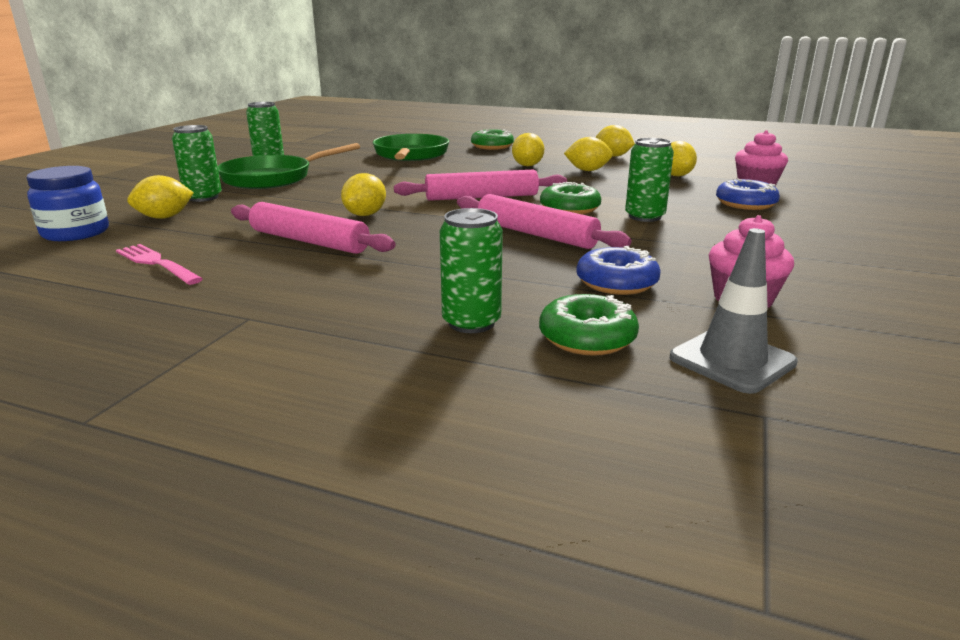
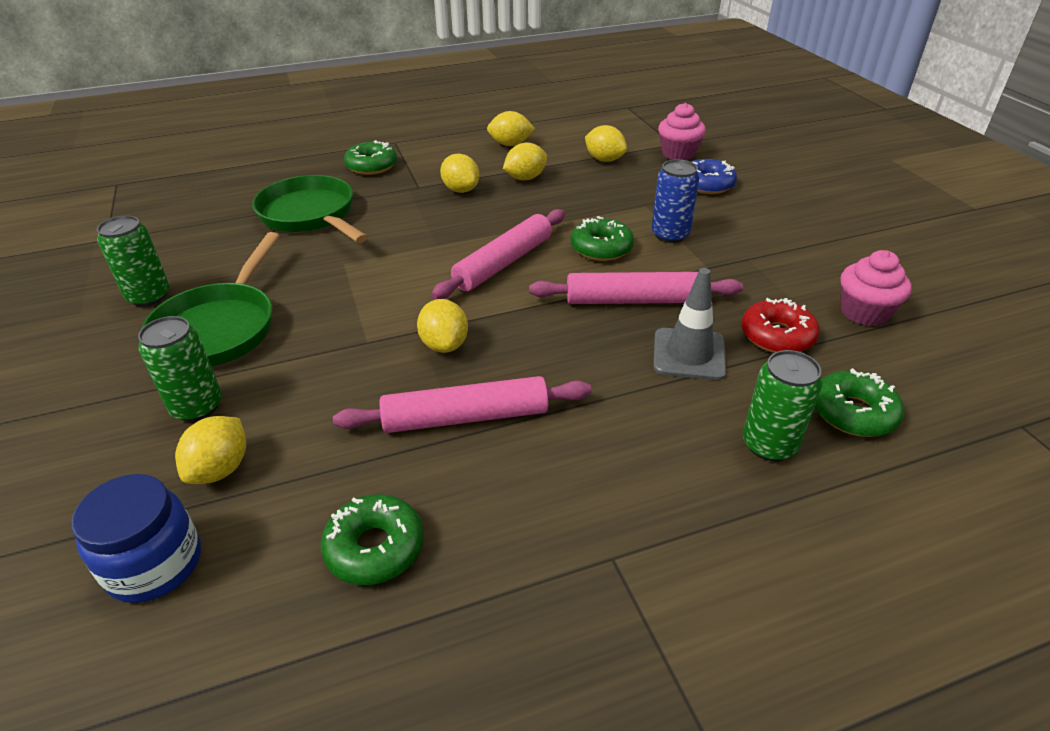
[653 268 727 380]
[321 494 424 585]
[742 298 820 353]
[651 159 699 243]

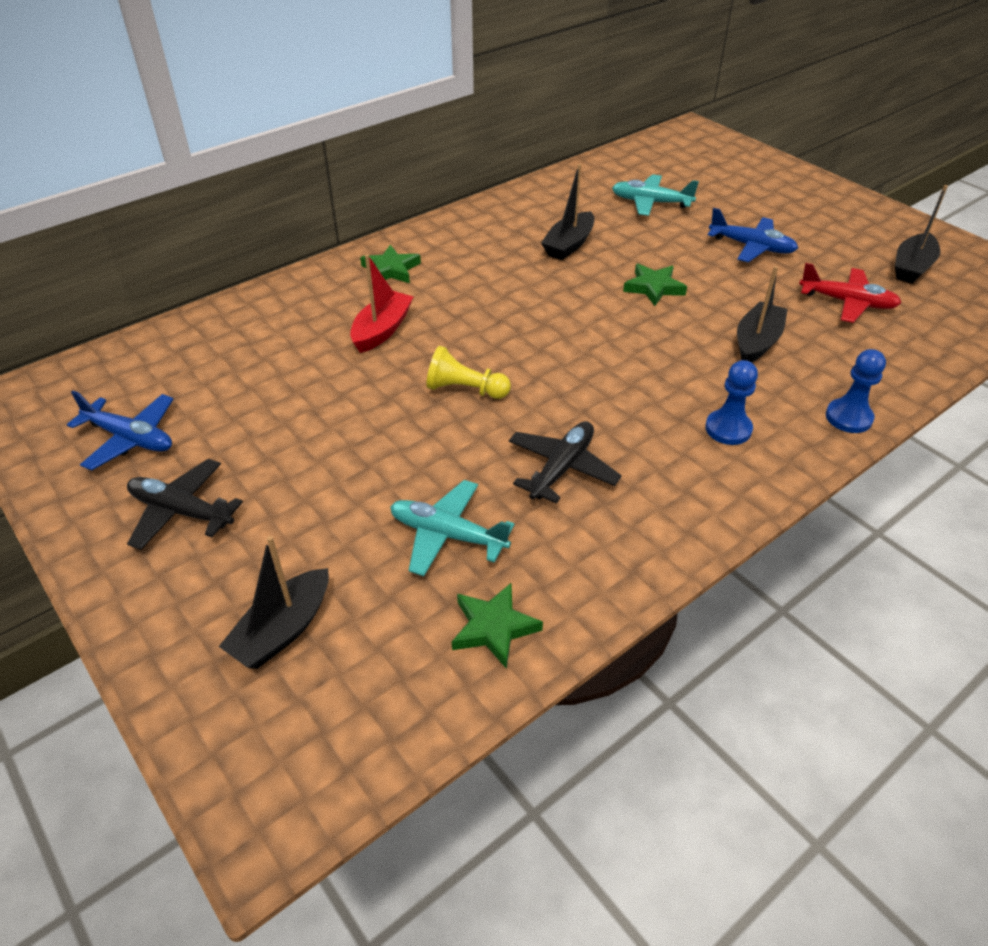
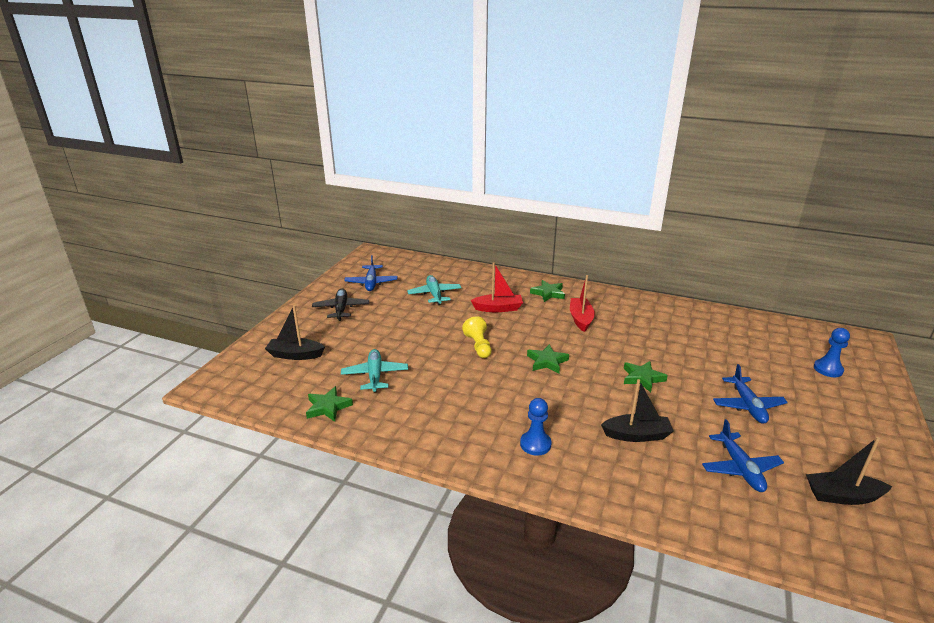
[509 421 622 504] (first image)
[541 164 594 260] (first image)
[527 344 569 373]
[570 275 595 332]
[407 275 462 305]
[814 328 850 377]
[702 419 784 492]

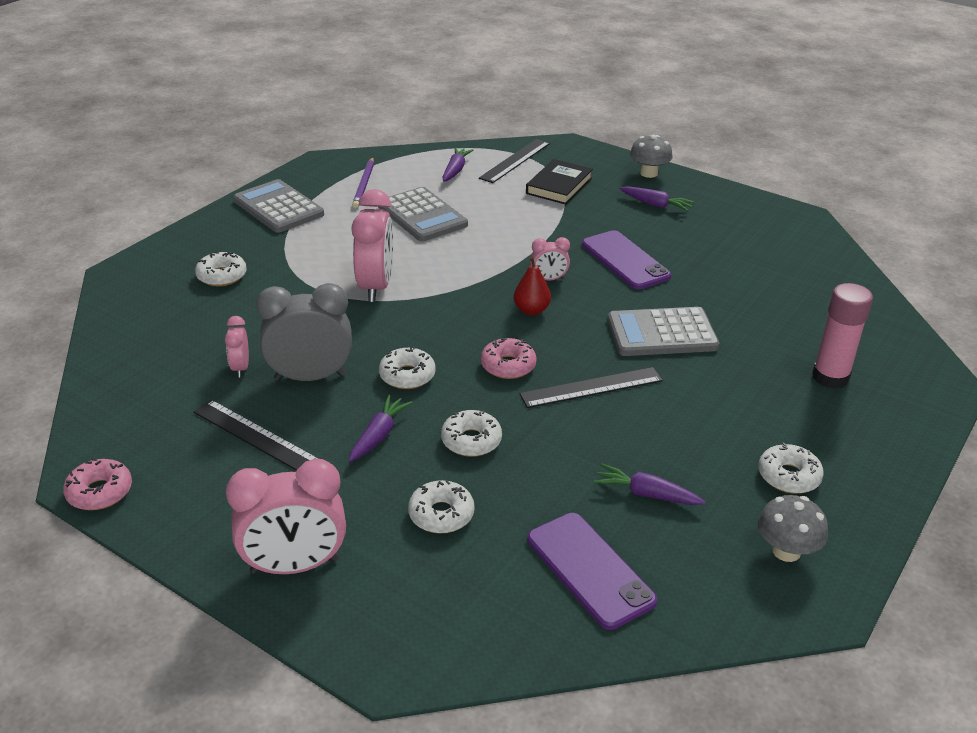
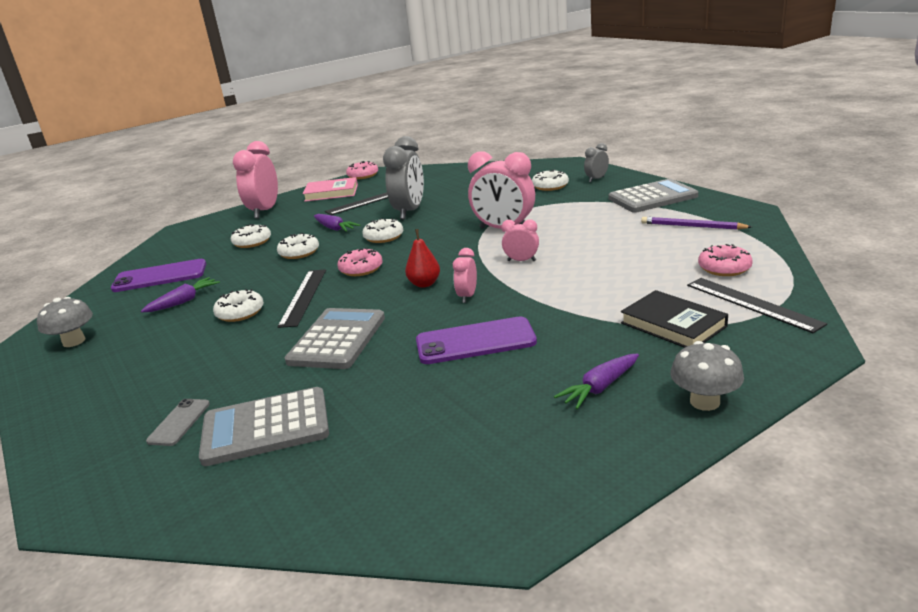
[303 177 358 202]
[584 143 609 182]
[501 219 539 261]
[199 387 329 466]
[213 289 264 322]
[698 244 753 276]
[146 399 210 446]

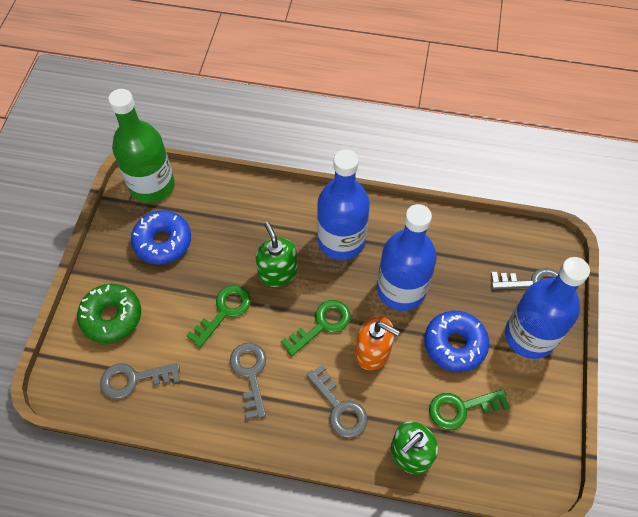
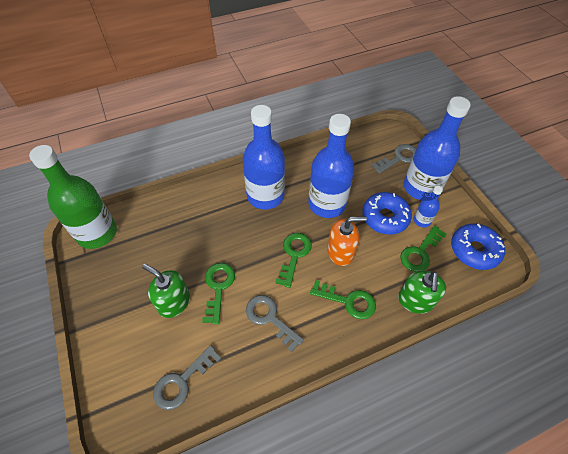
[77 284 141 343] (first image)
[413 185 443 227]
[451 223 505 270]
[142 264 190 318]
[310 280 376 319]

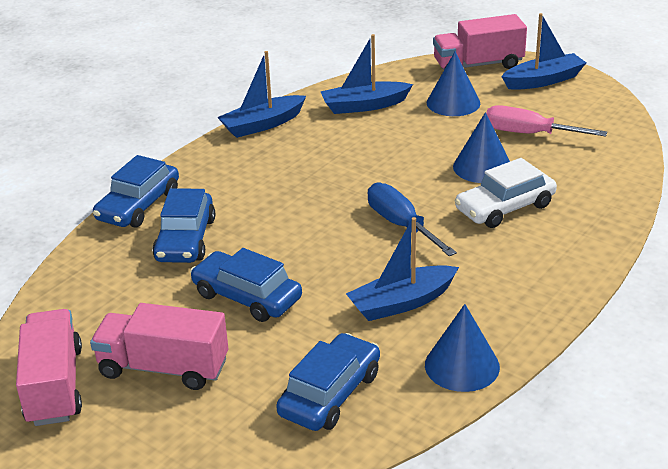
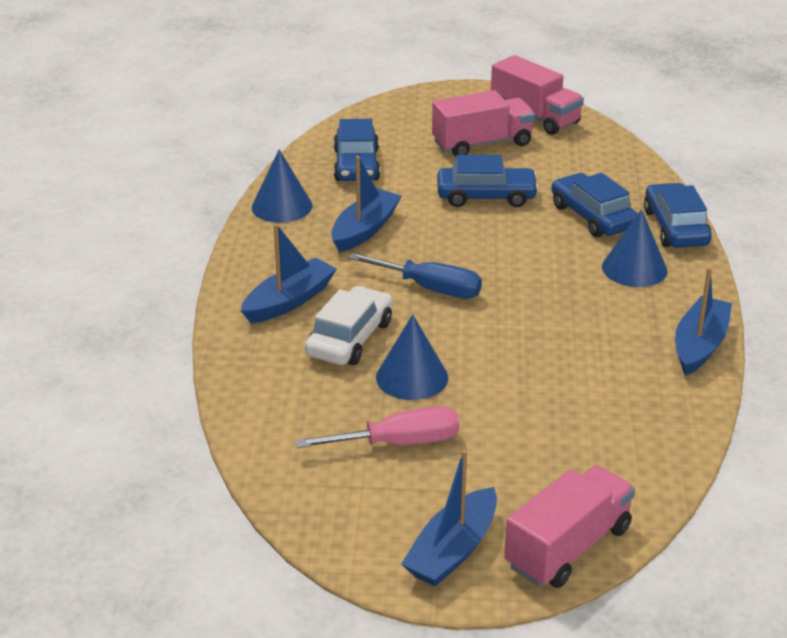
[241 224 337 323]
[602 209 668 287]

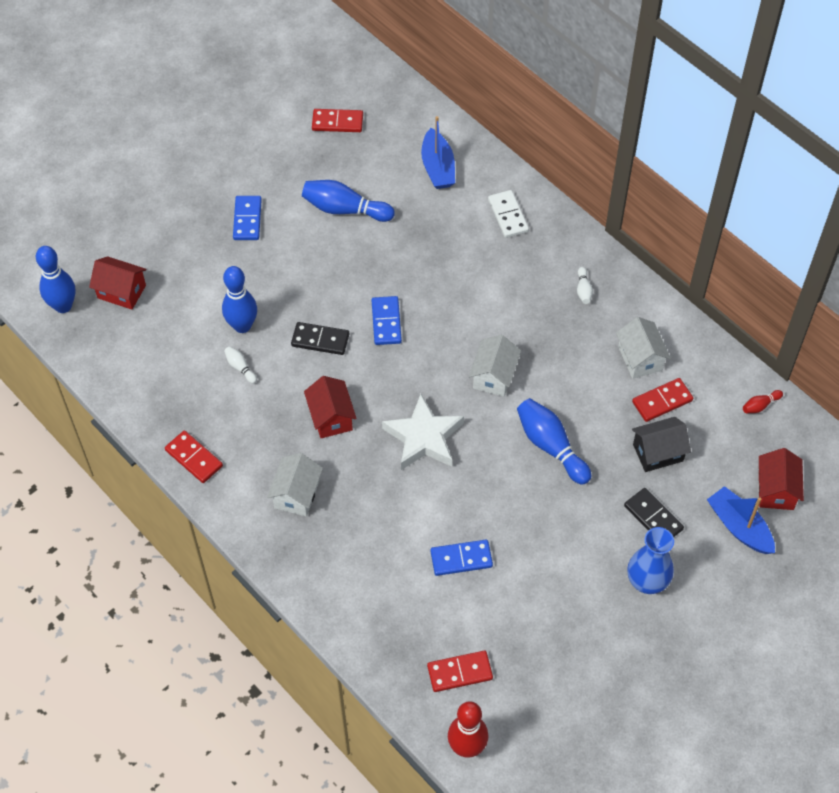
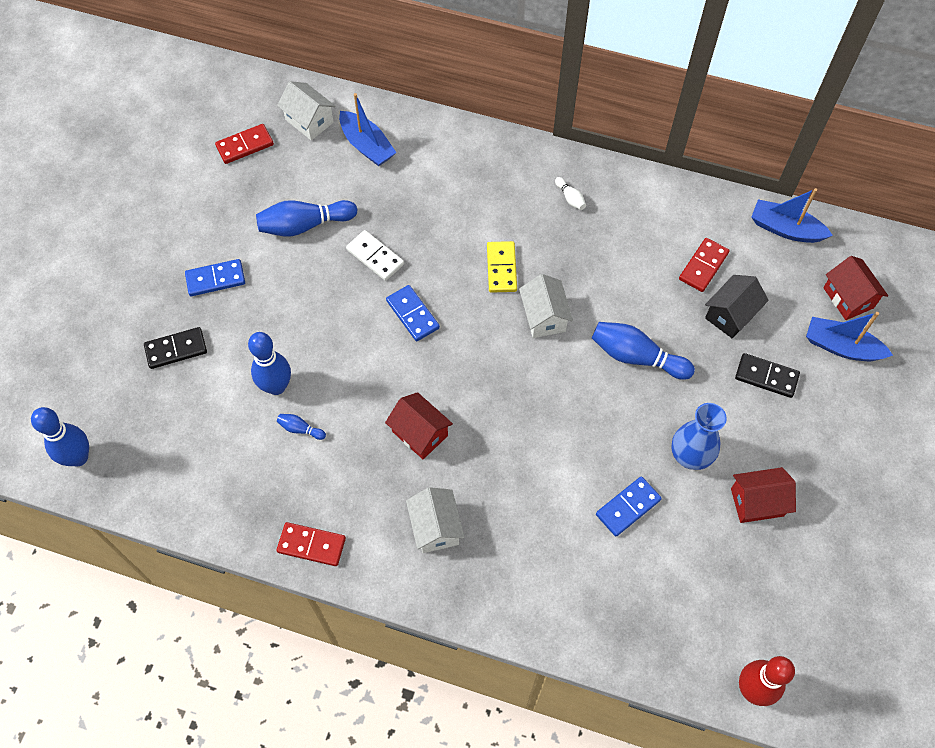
[382 394 464 470] (first image)
[427 651 493 692] (first image)
[487 241 517 293]
[731 467 796 523]
[144 327 207 369]
[346 230 404 281]
[277 81 336 141]
[671 403 727 470]
[751 188 833 243]
[277 414 326 440]
[185 259 245 296]

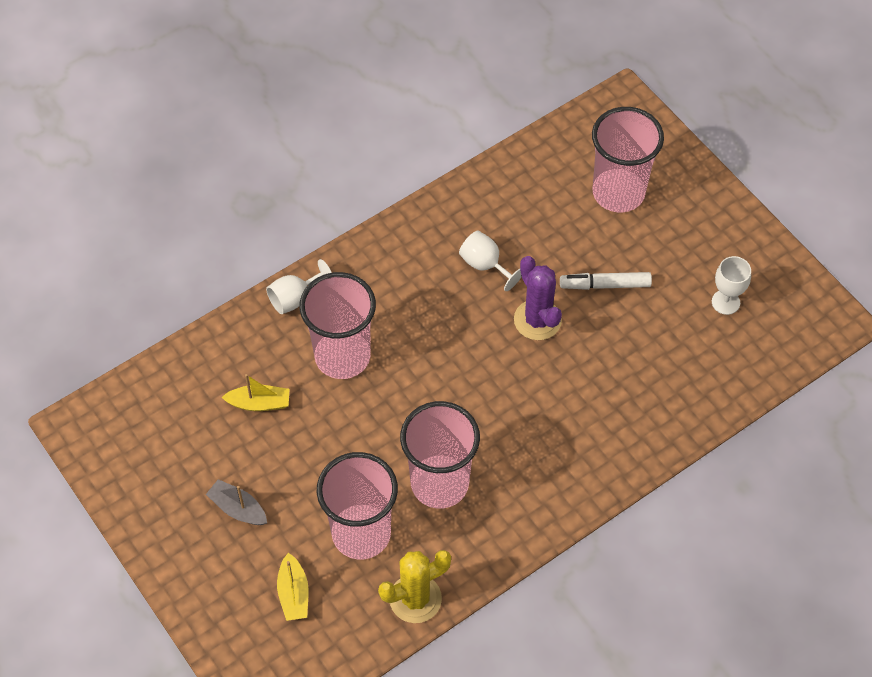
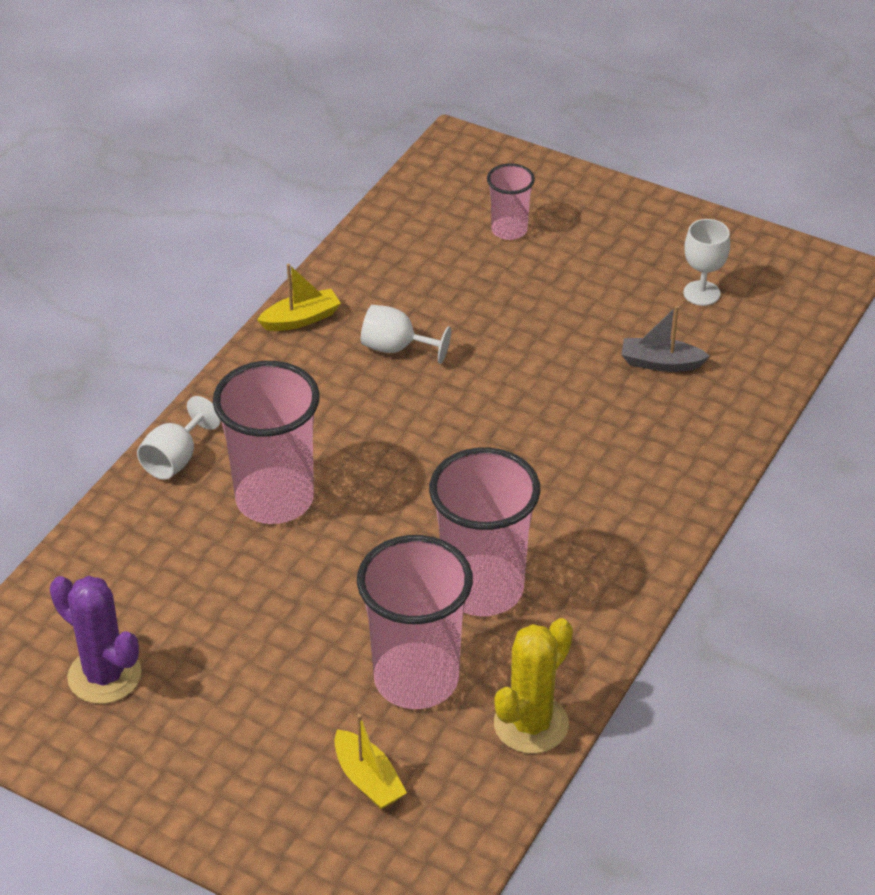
[560 272 652 290] (first image)
[622 306 710 372]
[257 264 341 331]
[50 576 142 704]
[487 163 535 240]

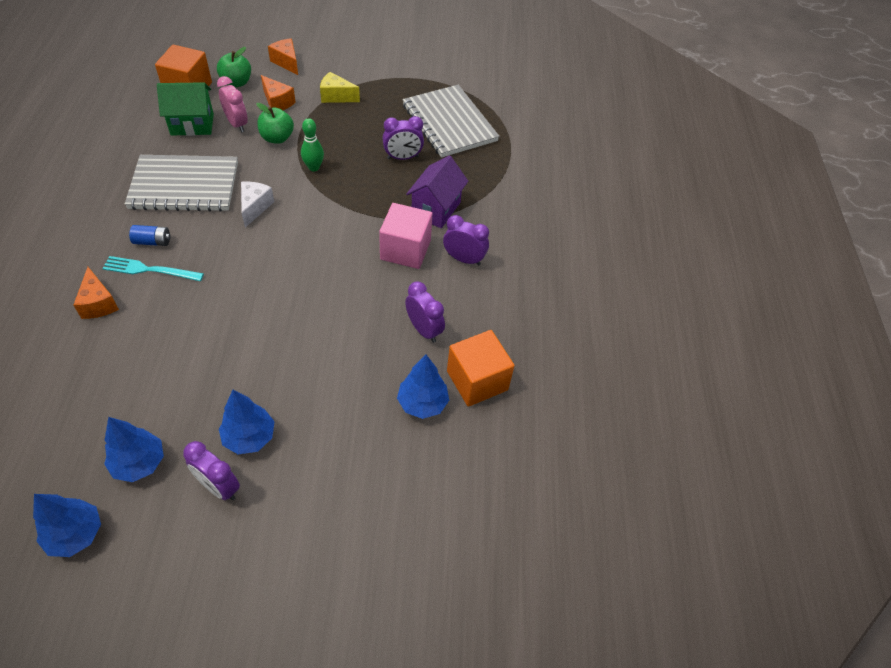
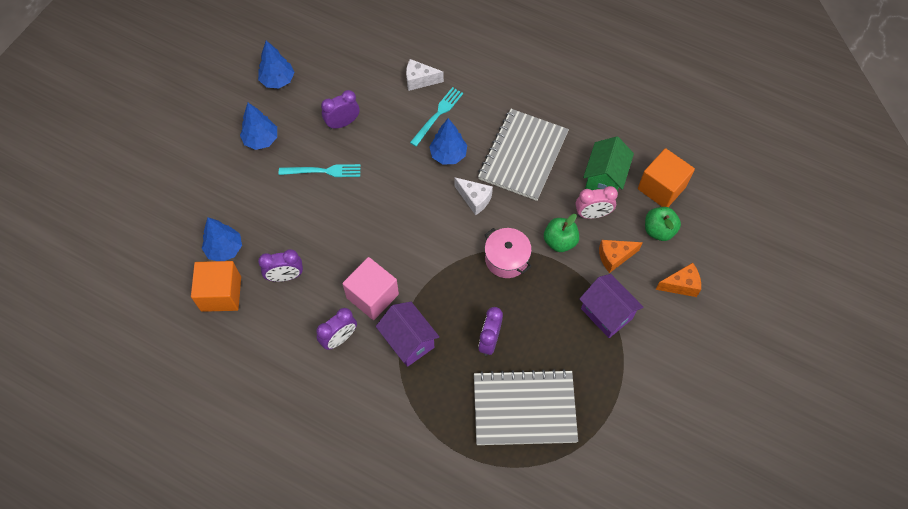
[129 225 171 246] (first image)
[279 164 361 177]
[429 118 467 165]
[321 90 360 129]
[485 228 532 278]
[579 274 643 338]
[406 59 444 91]

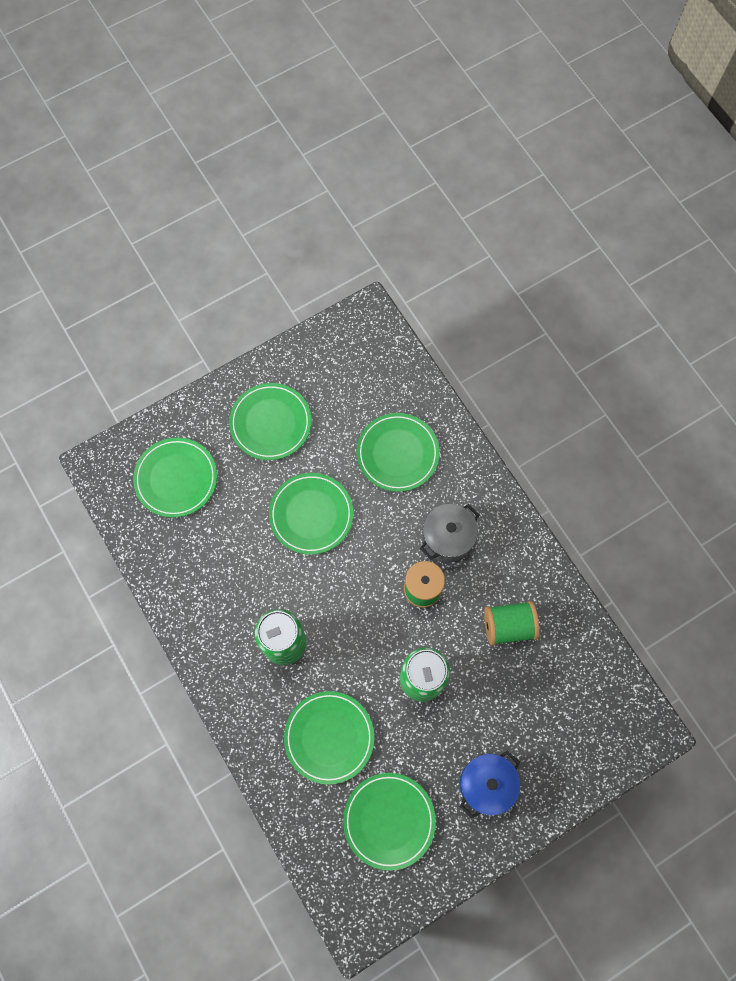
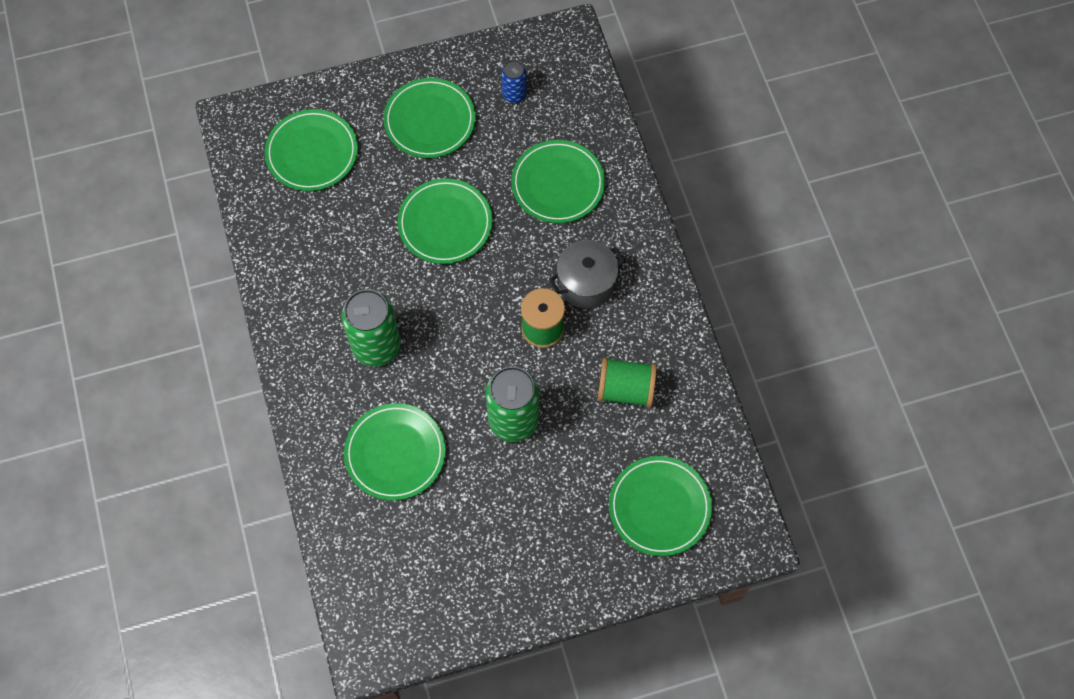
[460 750 520 819] (first image)
[501 60 527 103]
[609 456 712 556]

